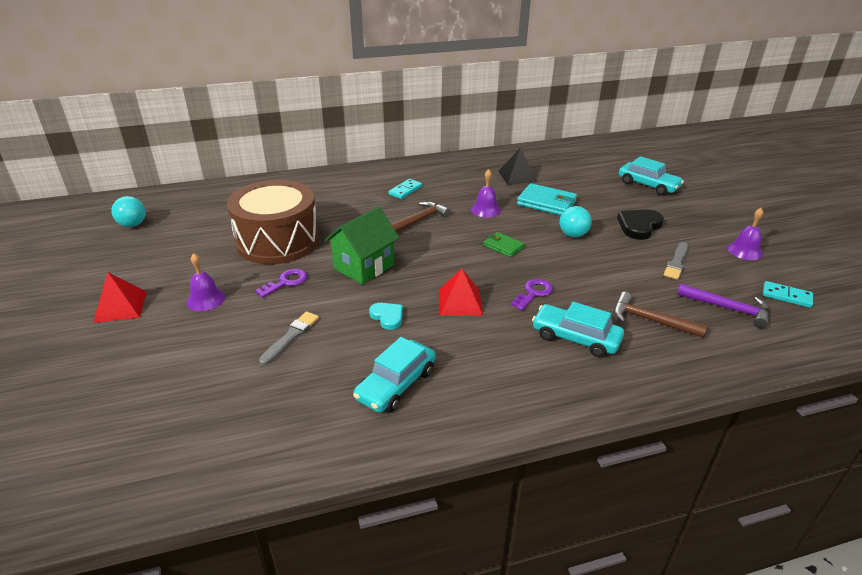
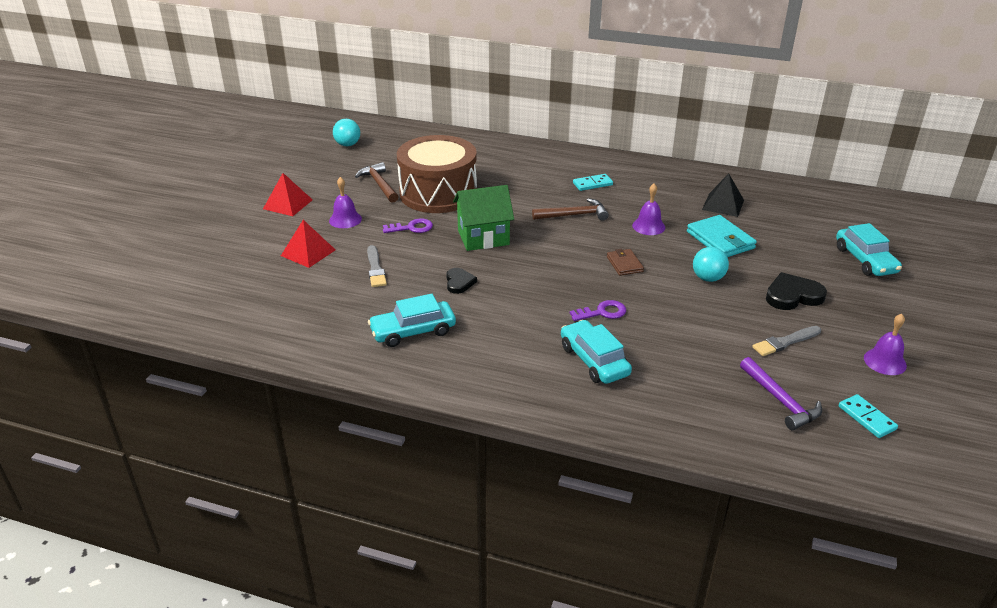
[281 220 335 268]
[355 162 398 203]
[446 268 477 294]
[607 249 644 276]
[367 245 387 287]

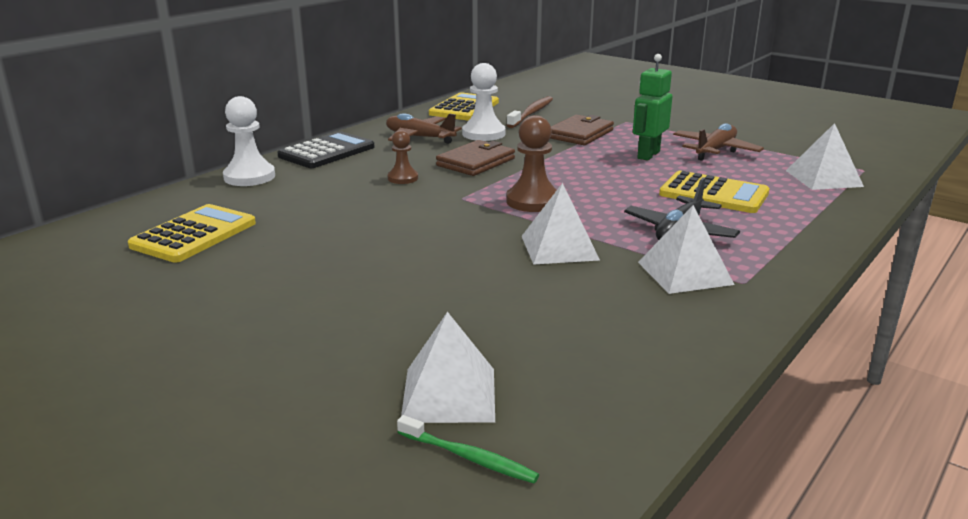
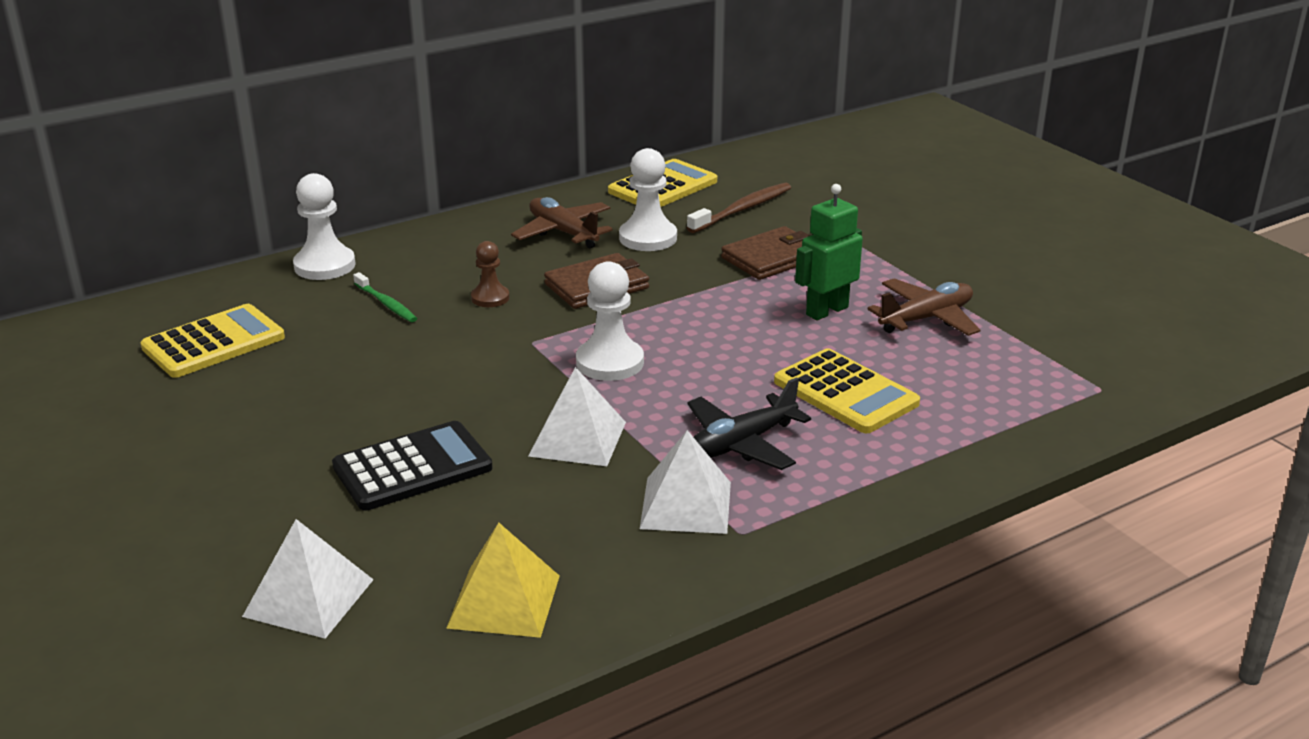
[786 123 864 190] (first image)
[446 523 560 638]
[332 421 493 511]
[353 272 417 322]
[576 261 644 381]

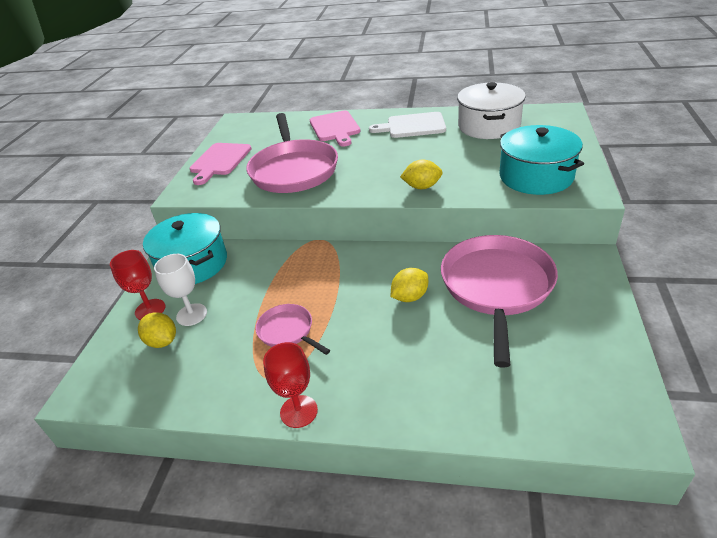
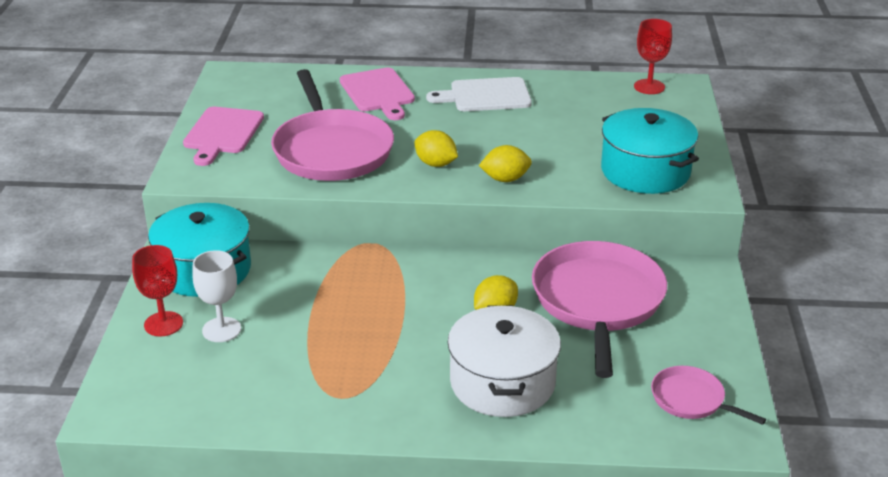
[414 130 458 167]
[651 366 766 425]
[634 19 672 94]
[447 305 561 417]

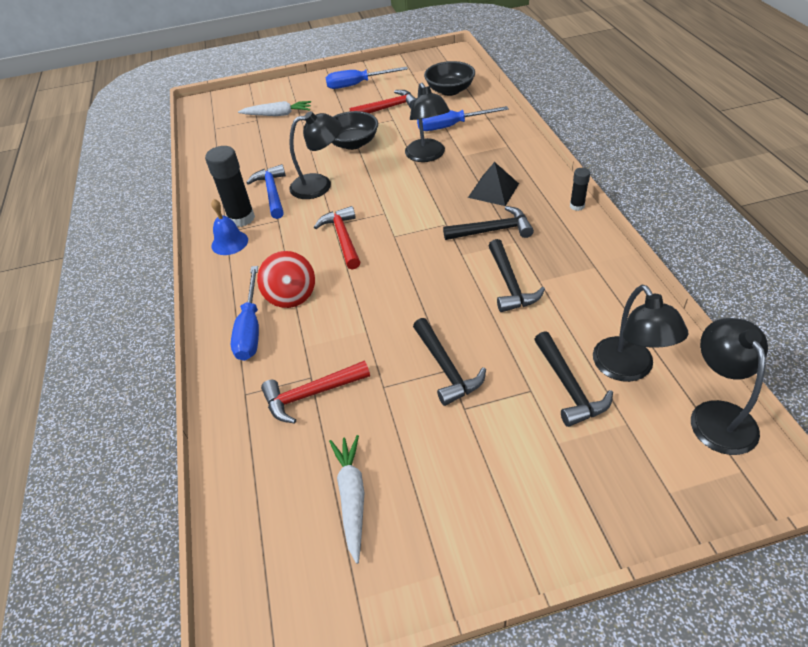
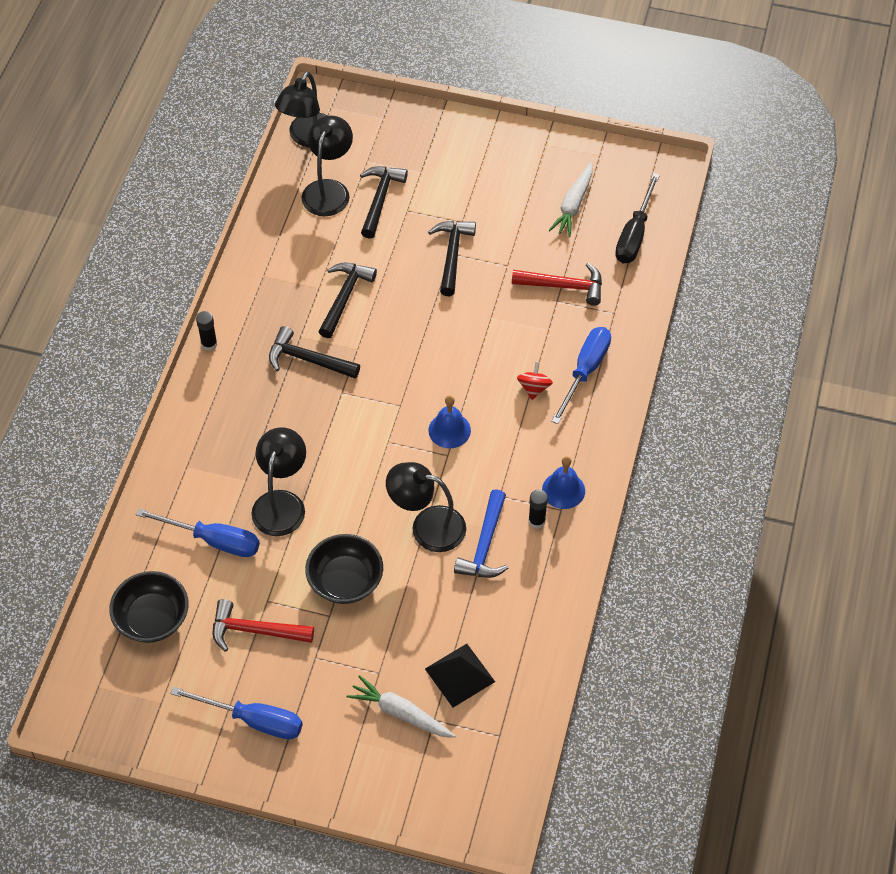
[615 173 660 263]
[425 644 495 707]
[428 395 471 448]
[528 490 548 529]
[517 362 553 400]

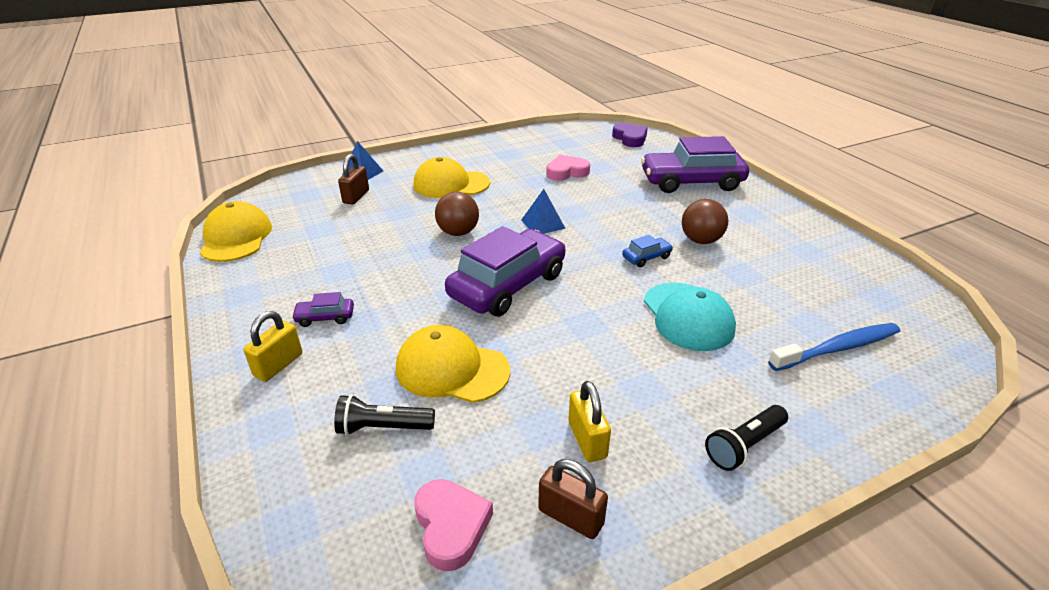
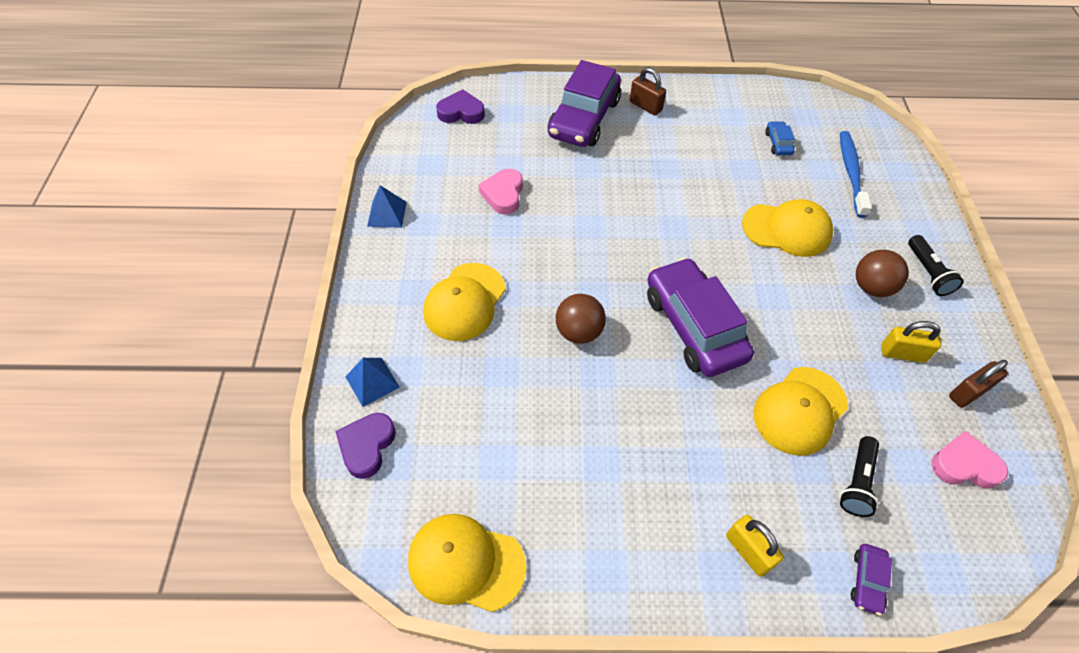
[335 413 396 479]
[851 544 892 616]
[630 67 666 115]
[367 185 407 228]
[765 121 795 155]
[856 250 909 297]
[742 199 833 257]

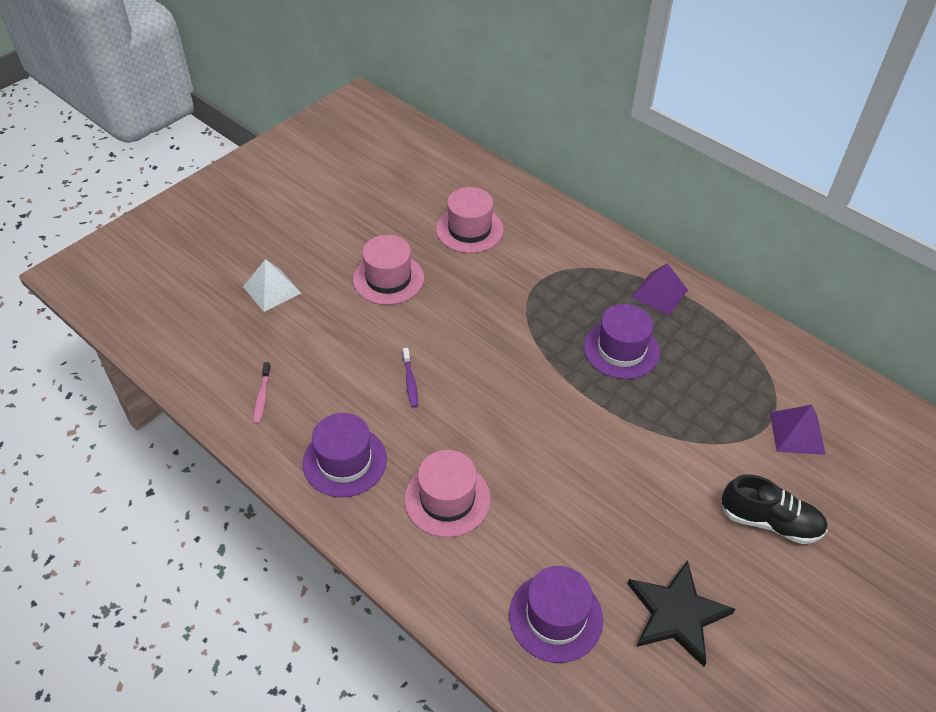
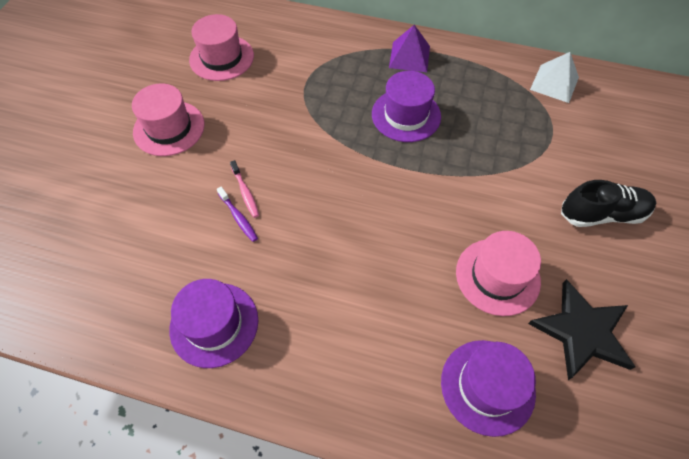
[770 405 826 455] (first image)
[530 52 579 103]
[230 160 259 218]
[456 231 541 316]

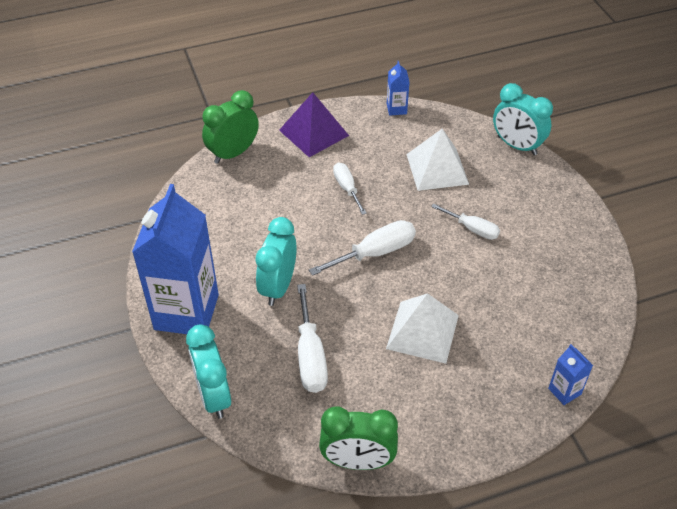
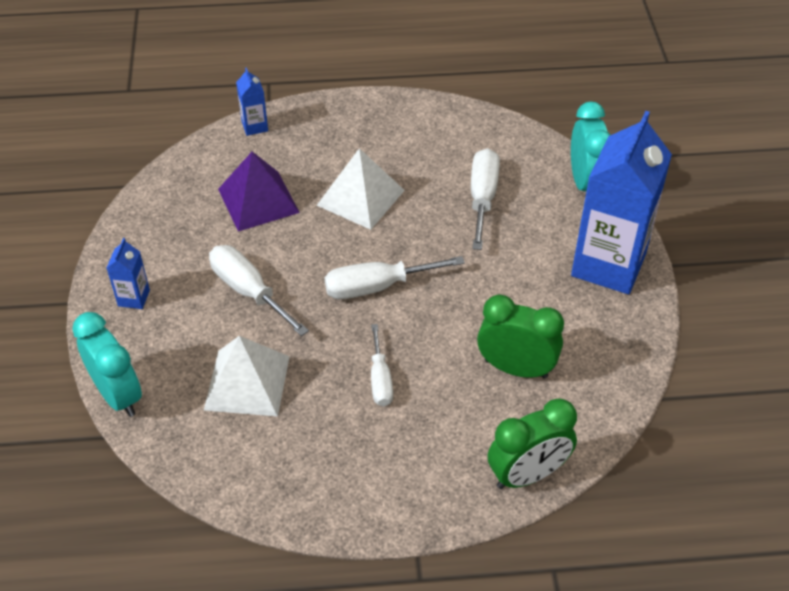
[256 217 297 306] (first image)
[218 152 300 232]
[477 295 564 379]
[107 238 150 309]
[209 245 309 336]

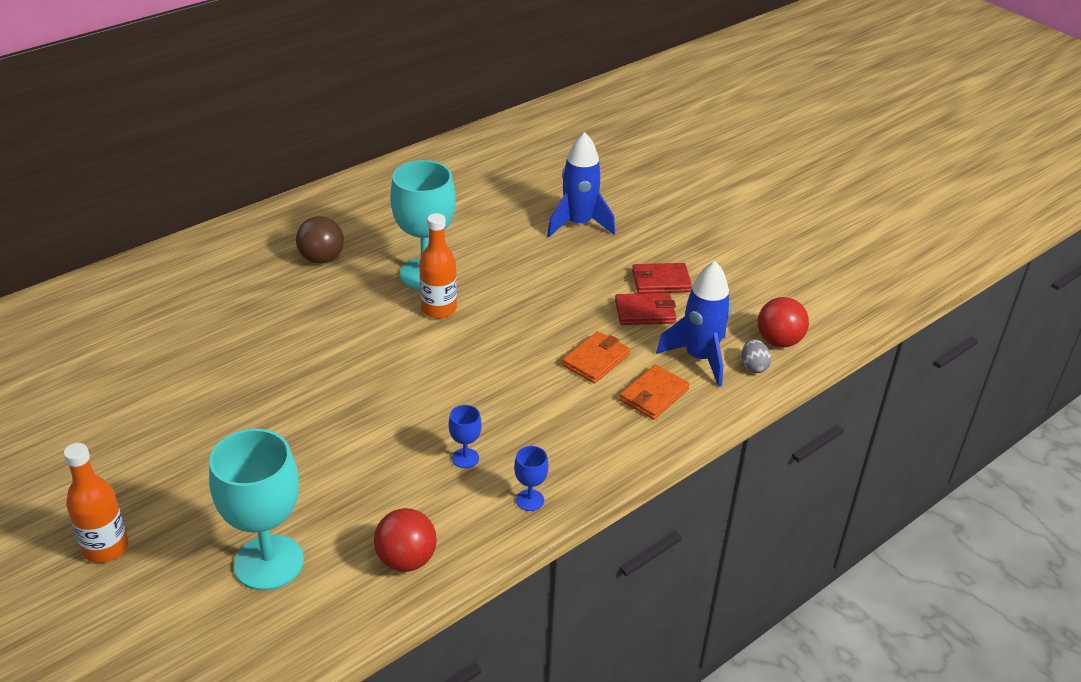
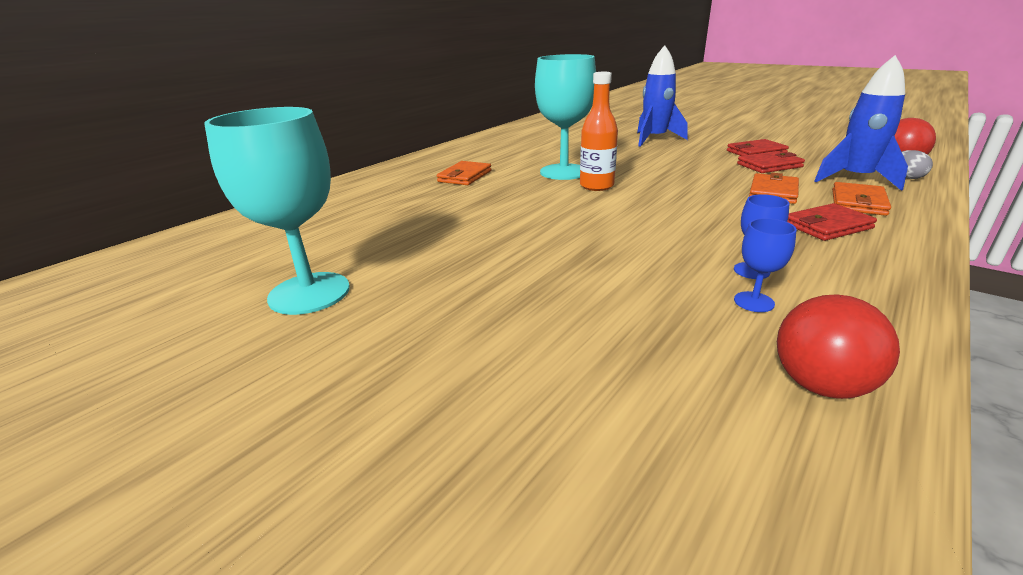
[64 443 128 563] (first image)
[787 203 877 241]
[204 107 350 315]
[734 218 797 312]
[437 161 491 185]

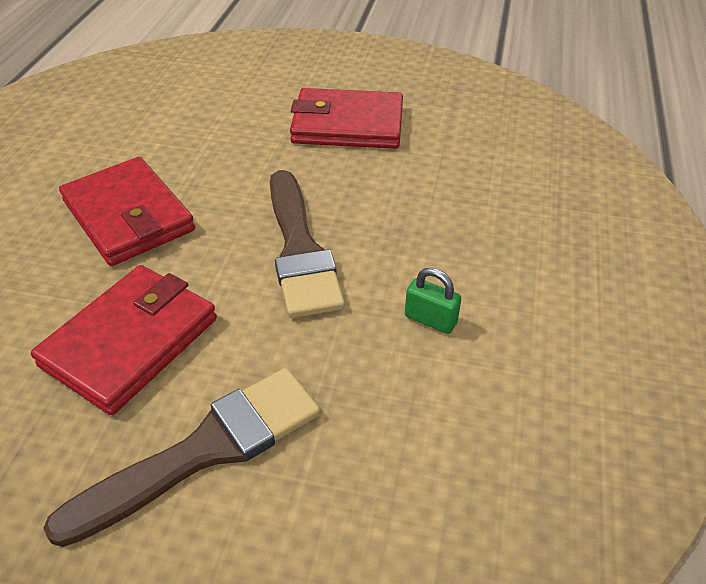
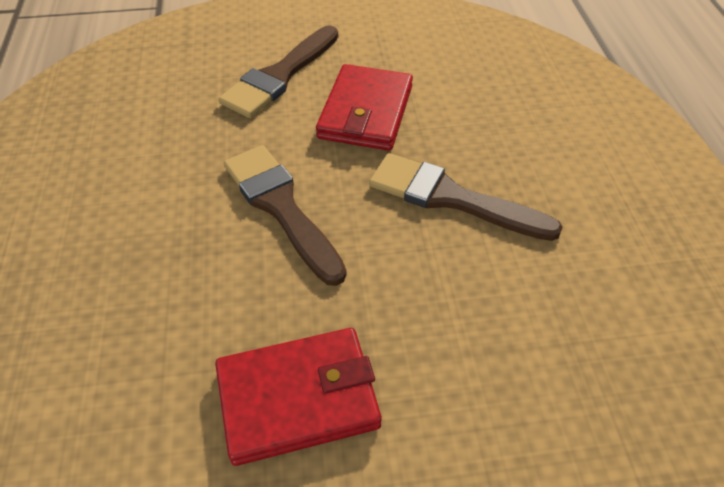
[405 268 462 334] (first image)
[369 153 563 241]

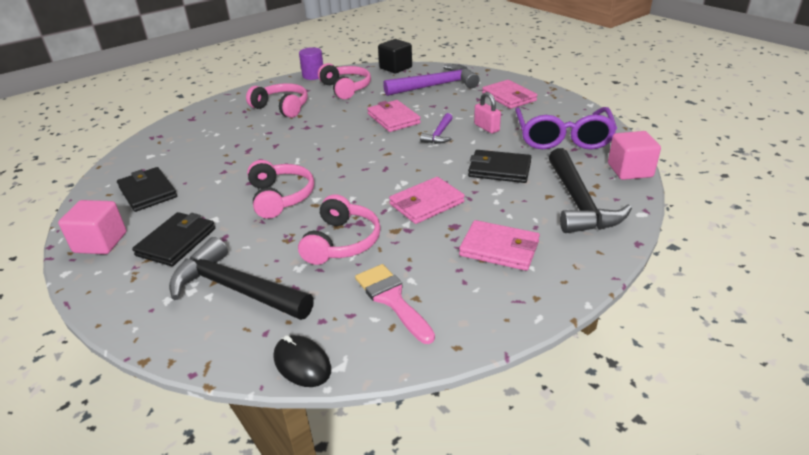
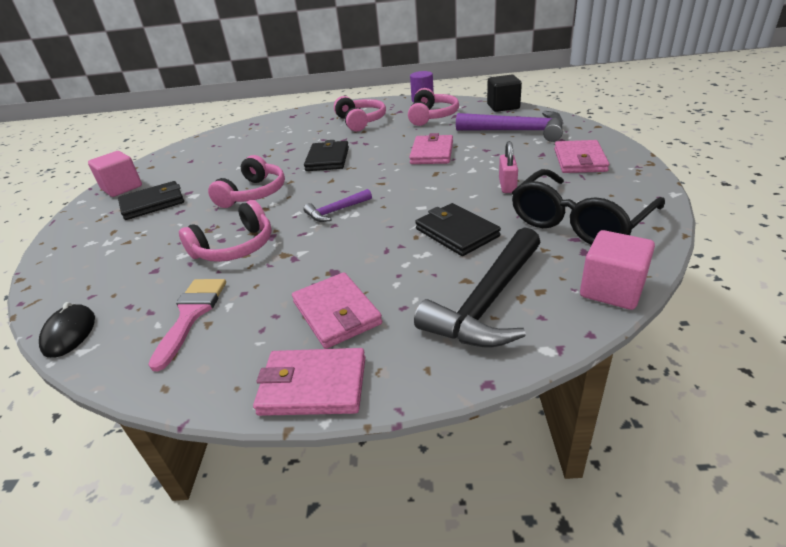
[169 237 314 320] (first image)
[304 140 349 171]
[253 348 366 416]
[304 189 372 222]
[512 169 665 245]

